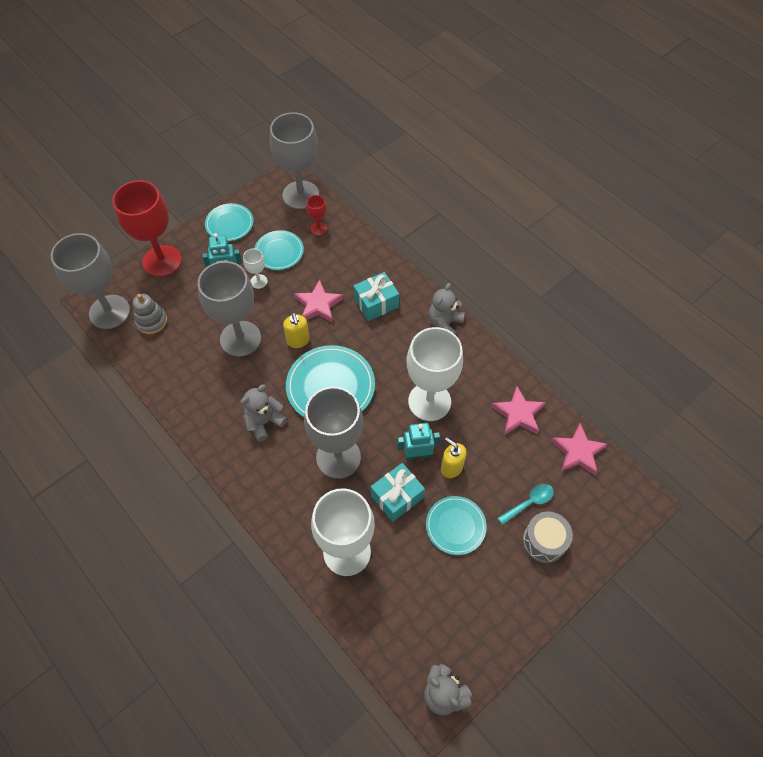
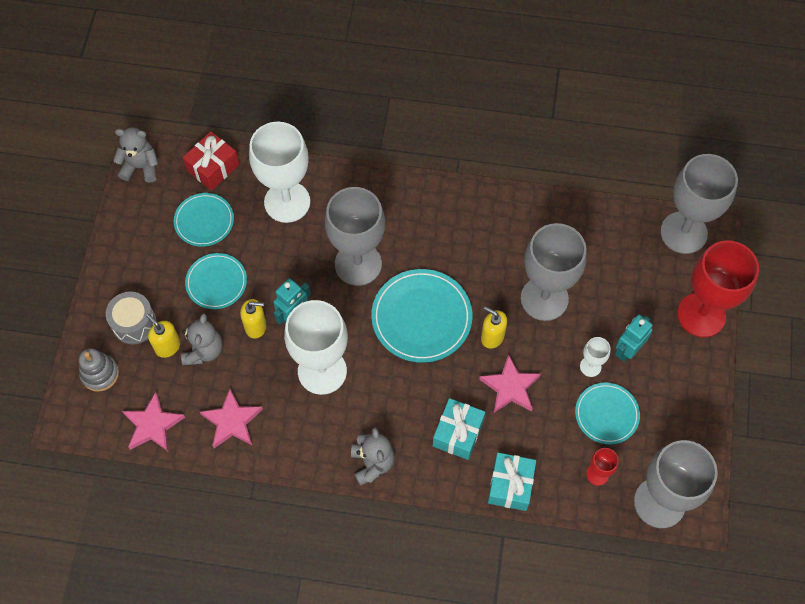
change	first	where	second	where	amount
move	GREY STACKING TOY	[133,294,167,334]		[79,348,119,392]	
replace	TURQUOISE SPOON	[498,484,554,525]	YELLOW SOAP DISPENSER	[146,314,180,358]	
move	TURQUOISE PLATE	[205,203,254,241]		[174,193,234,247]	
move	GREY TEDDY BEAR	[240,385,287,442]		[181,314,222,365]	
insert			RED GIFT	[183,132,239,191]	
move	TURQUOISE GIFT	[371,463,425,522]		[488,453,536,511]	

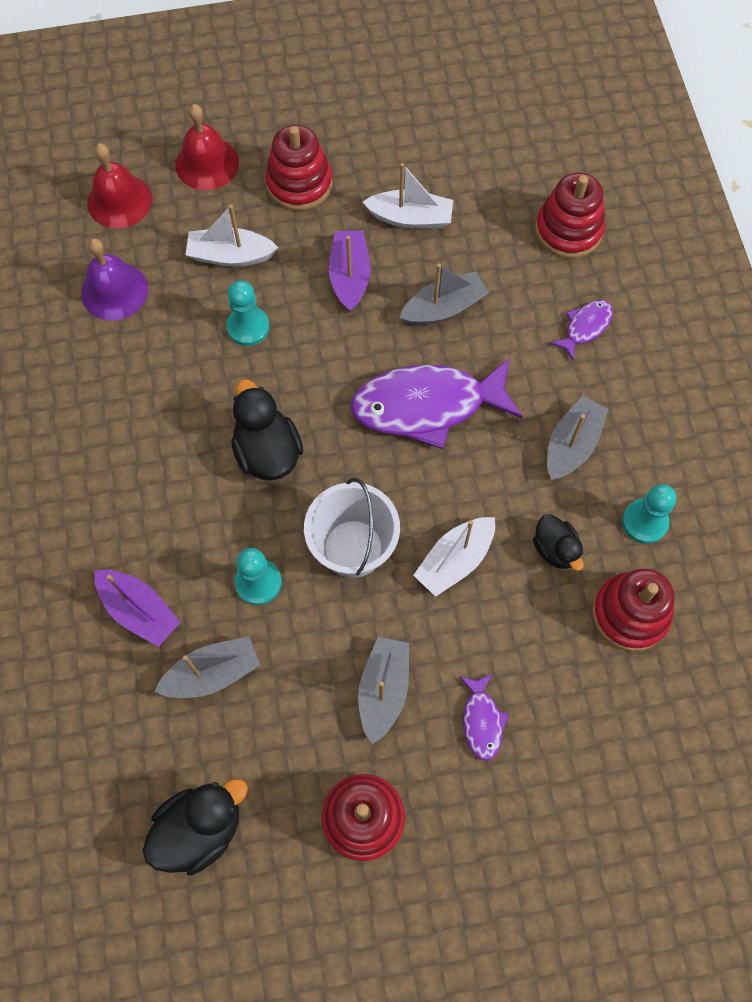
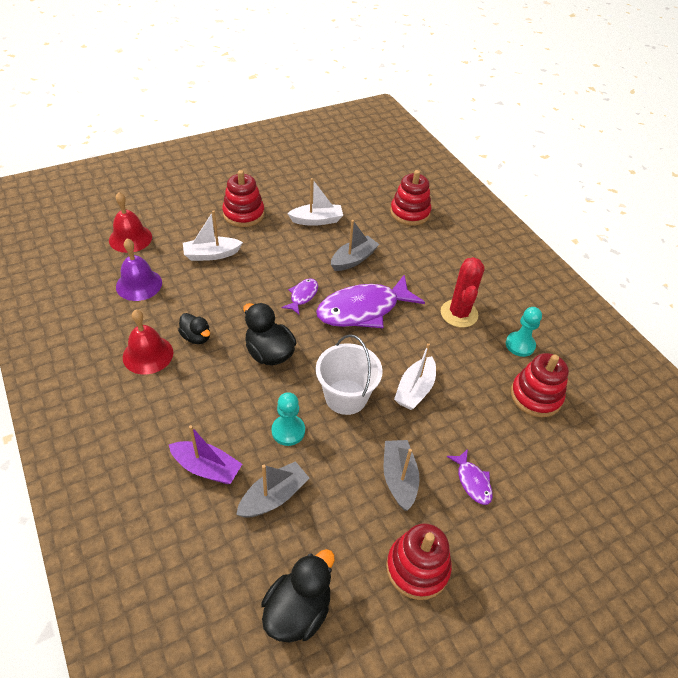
change	first	where	second	where	amount
move	RED BELL	[175,104,239,190]		[123,310,173,374]	
move	BLACK DUCK	[533,514,584,571]		[178,313,210,344]	
move	PURPLE FISH	[550,300,613,361]		[282,278,318,315]	
replace	GREY BOAT	[547,396,609,480]	RED CACTUS	[441,257,485,328]	
delete	TURQUOISE PAWN	[226,280,269,346]			
delete	PURPLE BOAT	[329,231,371,312]			

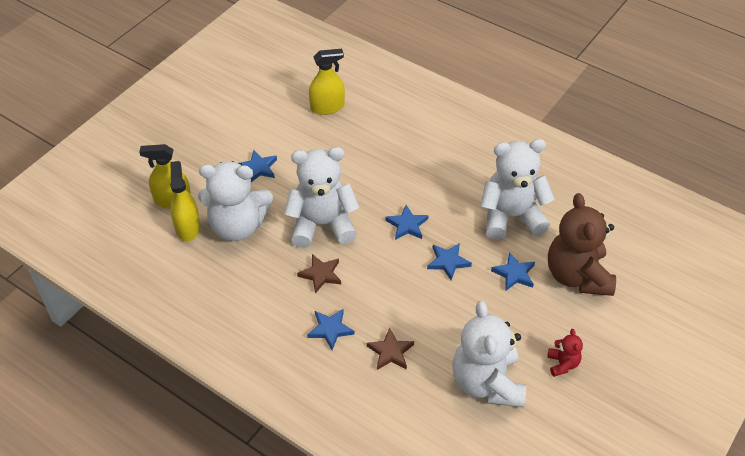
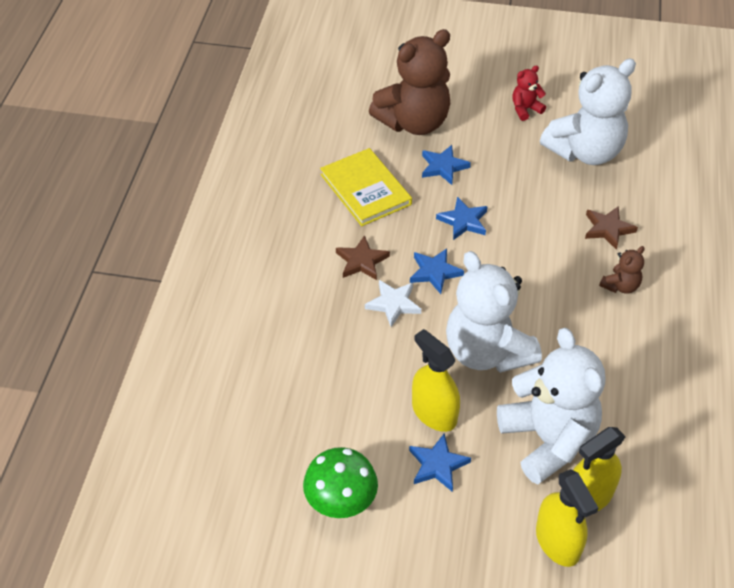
change	first	where	second	where	amount
insert			GREEN MUSHROOM	[303,447,378,518]	
replace	WHITE TEDDY BEAR	[480,139,555,240]	YELLOW BOOK	[320,148,412,226]	
move	BROWN STAR	[297,254,341,293]		[336,235,390,280]	
insert			WHITE STAR	[365,280,421,327]	
move	YELLOW SPRAY BOTTLE	[309,49,345,115]		[412,329,460,432]	
replace	BLUE STAR	[307,309,355,350]	BROWN TEDDY BEAR	[599,246,645,293]	

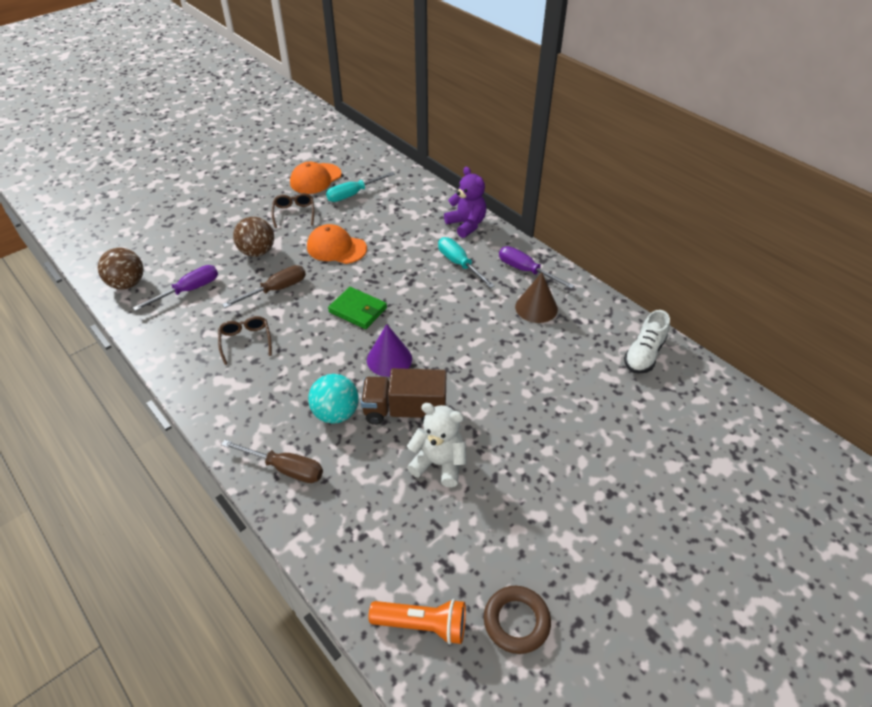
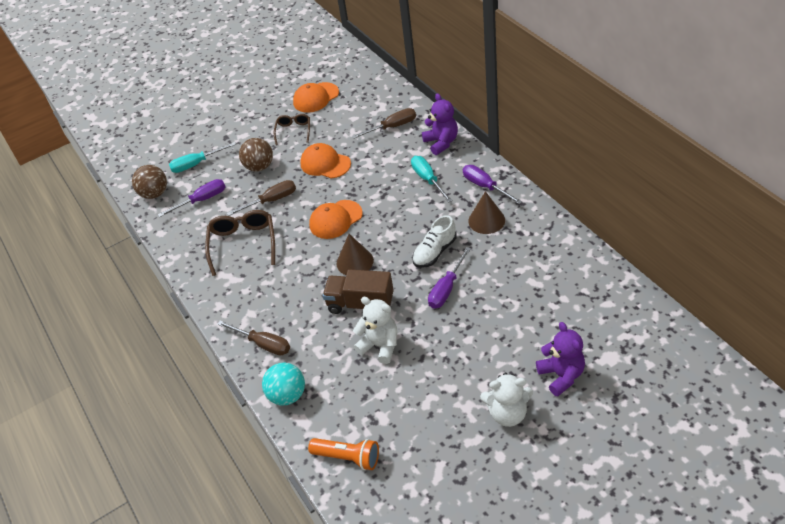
change	first	where	second	where	amount
move	TURQUOISE SCREWDRIVER	[326,172,395,202]		[169,142,236,173]	
resize	BROWN GLASSES	[218,316,272,365]		[205,210,275,276]	x1.68
move	TURQUOISE BALL	[308,374,359,424]		[262,363,305,405]	
replace	GREEN WALLET	[328,287,387,329]	ORANGE CAP	[309,200,362,239]	
recolor	PURPLE CONE	[367,324,412,377]	BROWN CONE	[337,234,374,275]	
insert			BROWN SCREWDRIVER	[352,108,416,139]	
move	WHITE SHOE	[624,310,670,374]		[412,215,457,268]	
insert			PURPLE SCREWDRIVER	[428,247,471,309]	
insert			WHITE TEDDY BEAR	[480,372,533,427]	
insert			PURPLE TEDDY BEAR	[536,322,585,396]	
delete	BROWN RING	[484,586,551,654]			

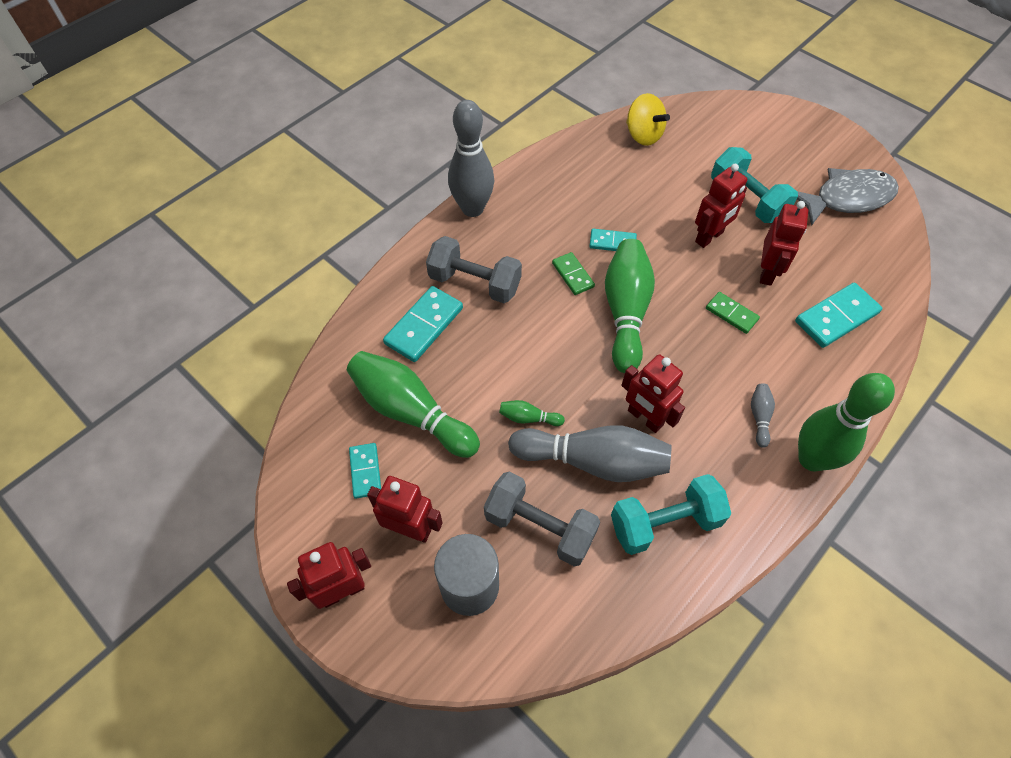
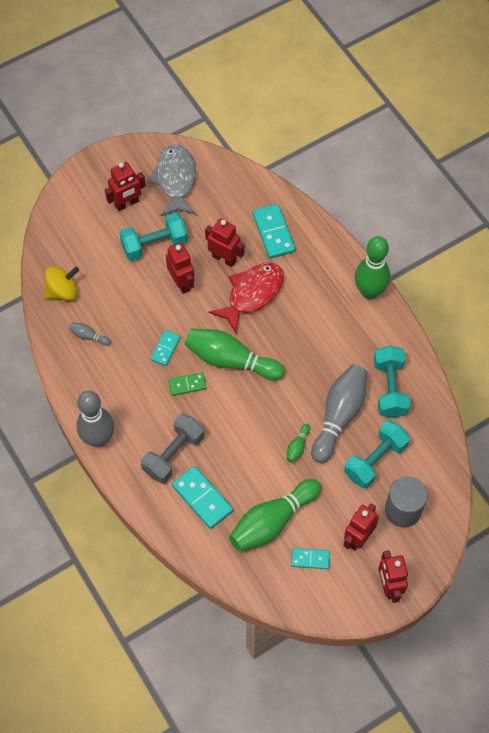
change	first	where	second	where	amount
move	GREY BOWLING PIN	[751,383,775,448]		[69,323,111,346]	
move	RED ROBOT	[621,354,685,433]		[105,162,146,211]	
replace	GREEN DOMINO	[706,292,760,334]	RED FISH	[209,263,284,334]	
recolor	GREY DUMBBELL	[484,472,600,566]	TURQUOISE DUMBBELL	[344,420,410,489]	

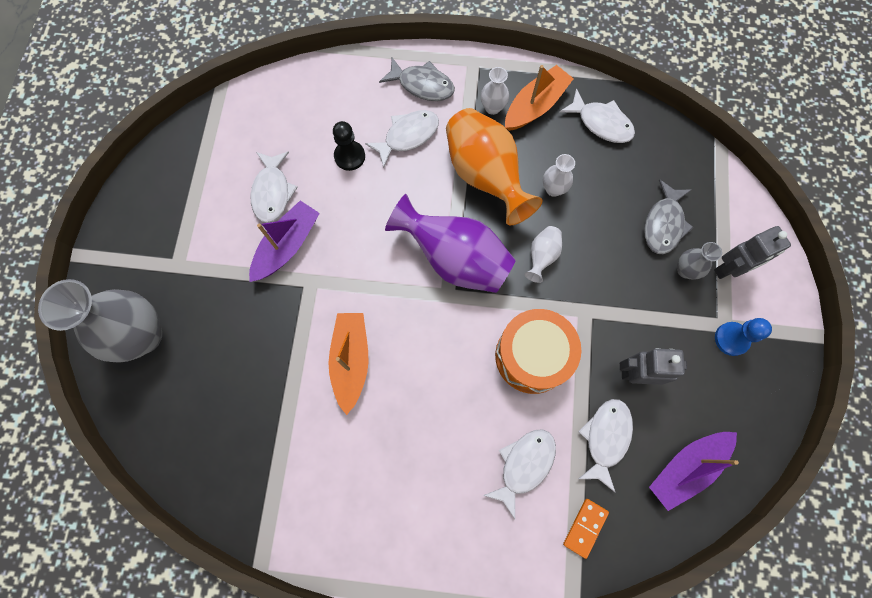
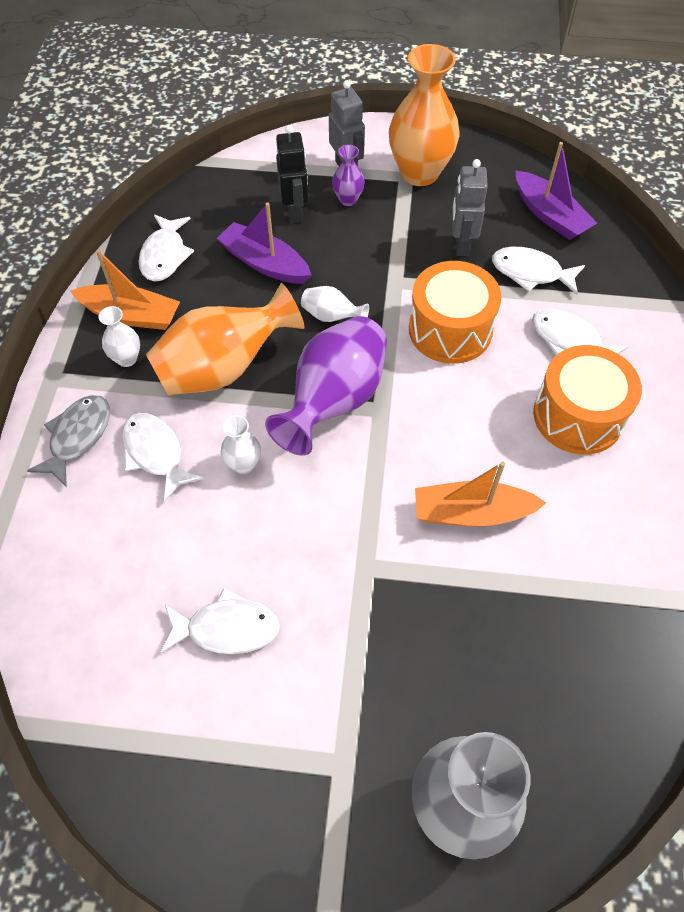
change	first	where	second	where	amount
rotate	ORANGE BOAT	[505,65,574,131]		[70,249,180,330]	150 degrees clockwise
rotate	WHITE FISH	[559,89,635,143]		[139,214,194,282]	150 degrees clockwise
move	PURPLE BOAT	[249,201,320,282]		[217,203,311,284]	
move	WHITE VASE	[543,154,575,197]		[221,415,261,474]	
replace	GREY FISH	[644,179,694,254]	BLACK ROBOT	[276,125,308,223]	
recolor	GREY VASE	[677,242,722,280]	PURPLE VASE	[332,145,365,206]	
replace	BLUE PAWN	[715,318,772,356]	ORANGE VASE	[389,44,460,186]	
insert			ORANGE DRUM	[533,345,642,455]	
delete	BLACK PAWN	[333,121,365,171]			
delete	ORANGE DOMINO	[563,499,609,559]			

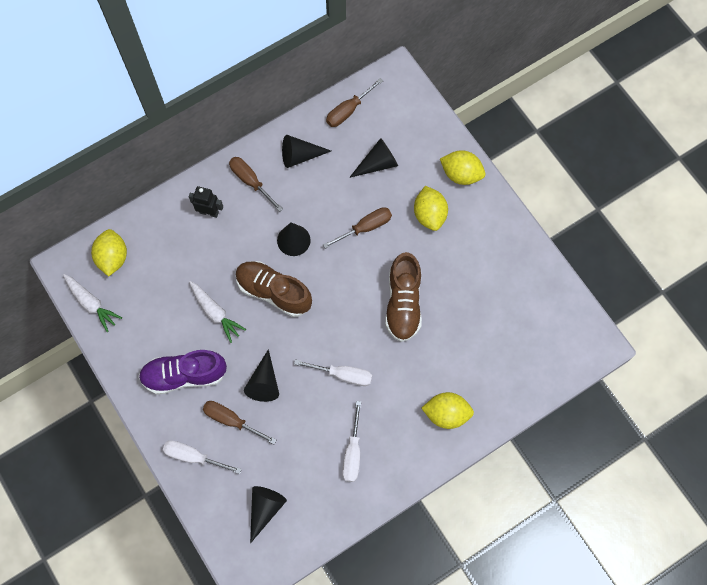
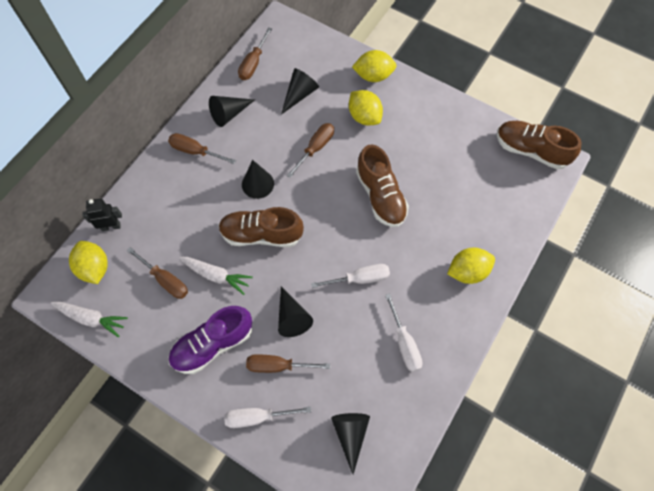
change	first	where	second	where	amount
move	BLACK ROBOT	[189,186,223,218]		[82,198,122,231]	
insert			BROWN SCREWDRIVER	[127,247,188,299]	
insert			BROWN SHOE	[497,121,582,169]	

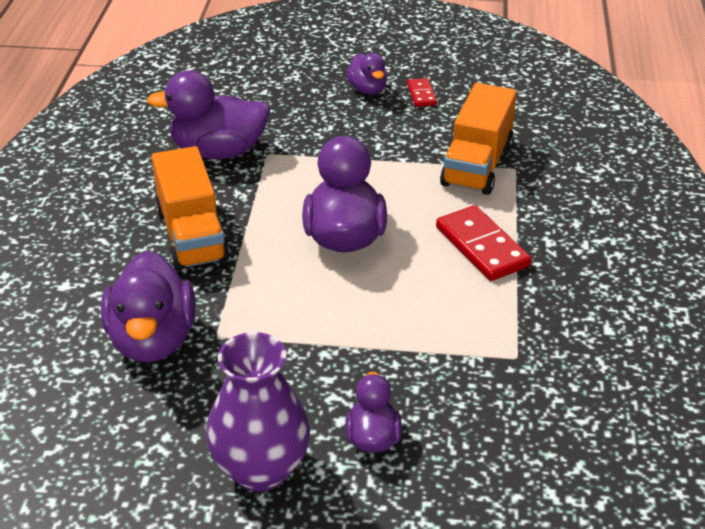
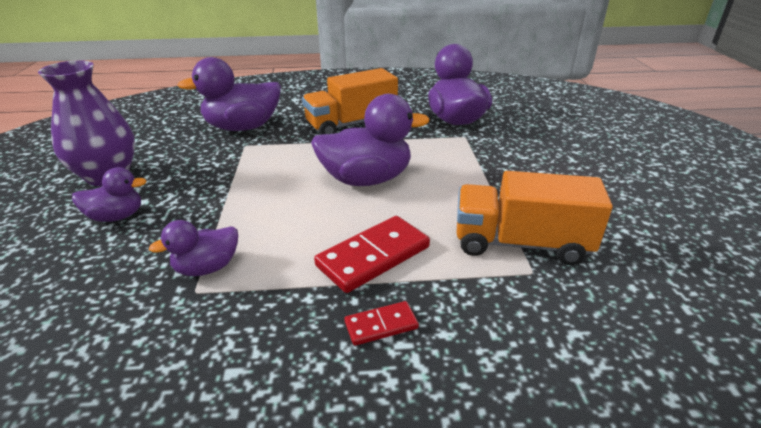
change	first	where	second	where	amount
move	PURPLE DUCK	[346,53,387,95]		[149,220,238,276]	
move	RED DOMINO	[407,78,437,107]		[344,301,419,346]	

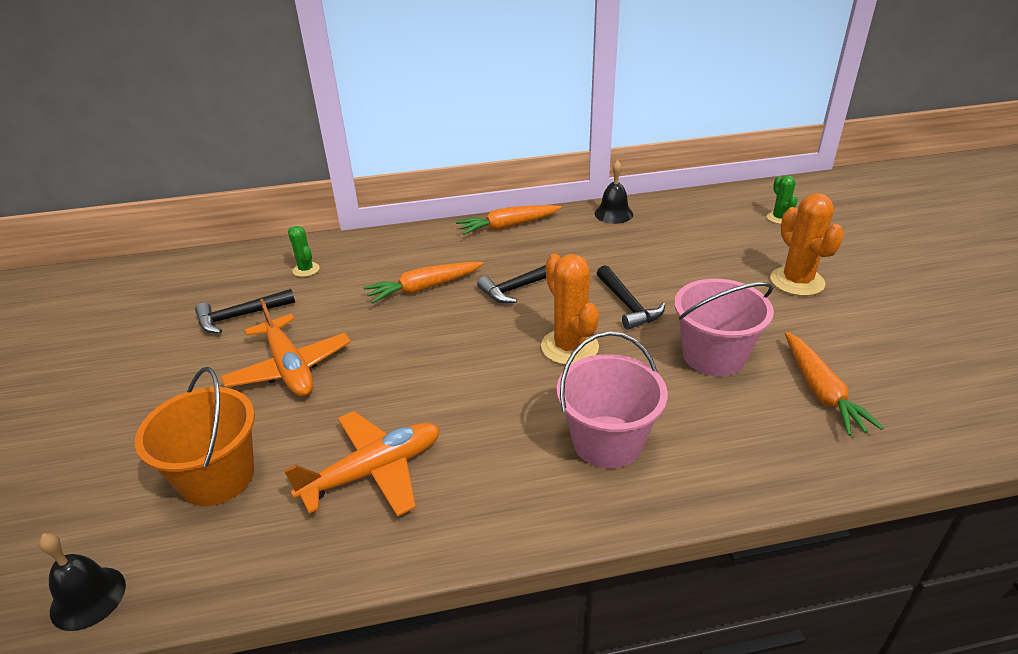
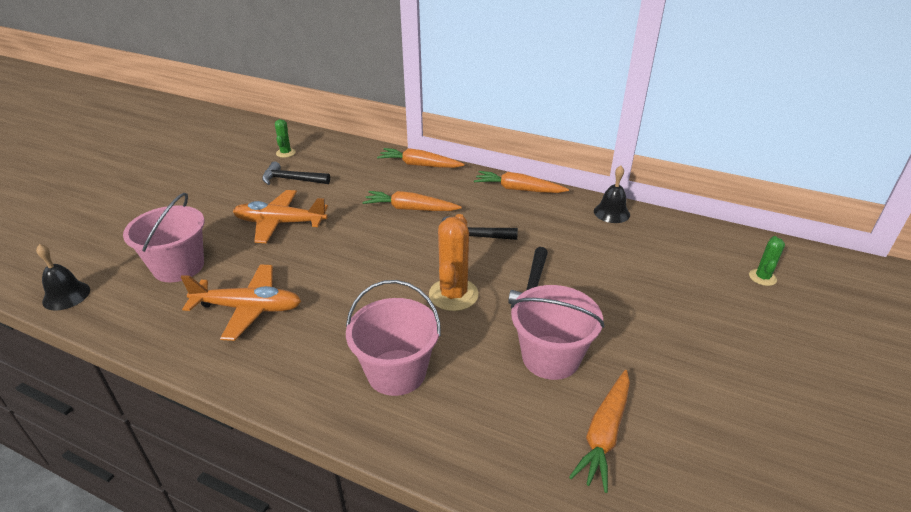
change	first	where	second	where	amount
recolor	ORANGE BUCKET	[135,367,255,506]	PINK BUCKET	[123,193,205,282]	
rotate	ORANGE PLANE	[221,299,351,397]		[233,190,328,243]	90 degrees clockwise
move	GREEN CACTUS	[288,226,320,277]		[275,119,296,158]	
insert			ORANGE CARROT	[377,148,465,168]	
delete	ORANGE CACTUS	[770,193,844,296]			

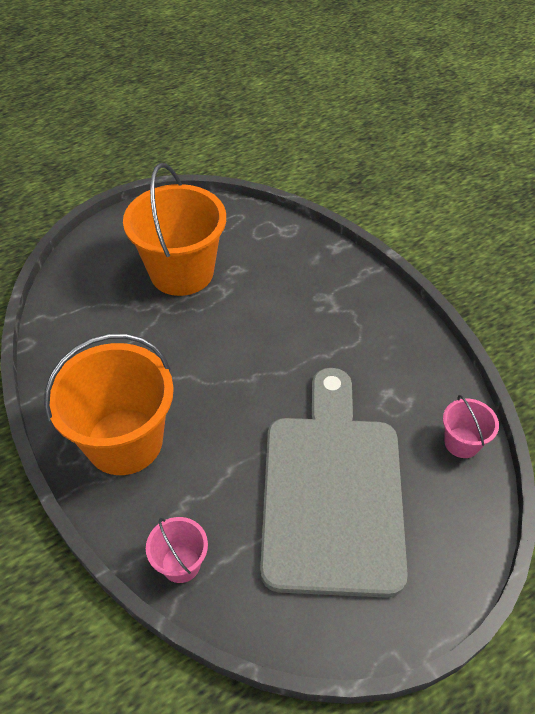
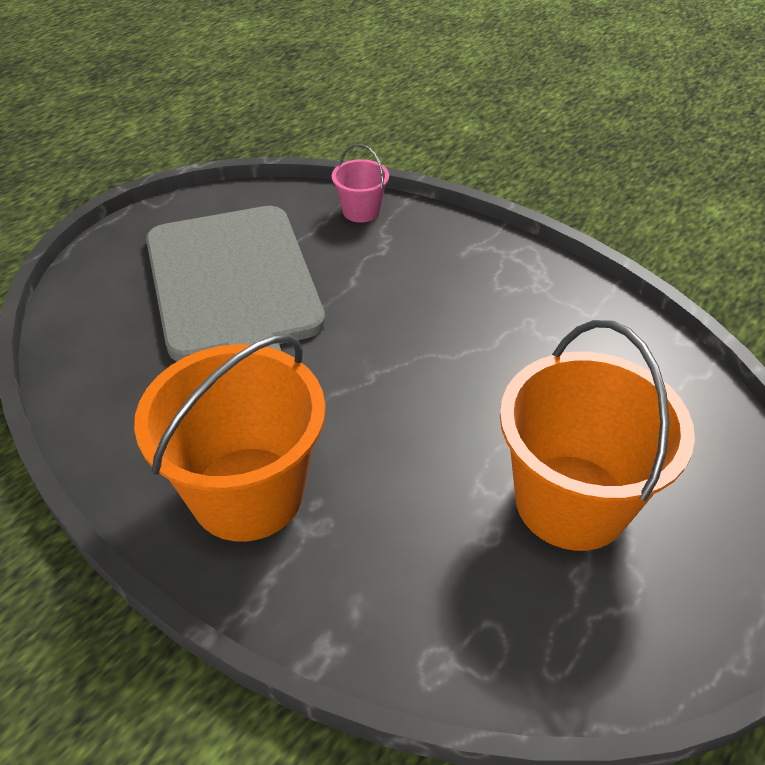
change	first	where	second	where	amount
move	ORANGE BUCKET	[44,333,174,475]		[134,334,326,542]	
delete	PINK BUCKET	[443,395,499,458]			

